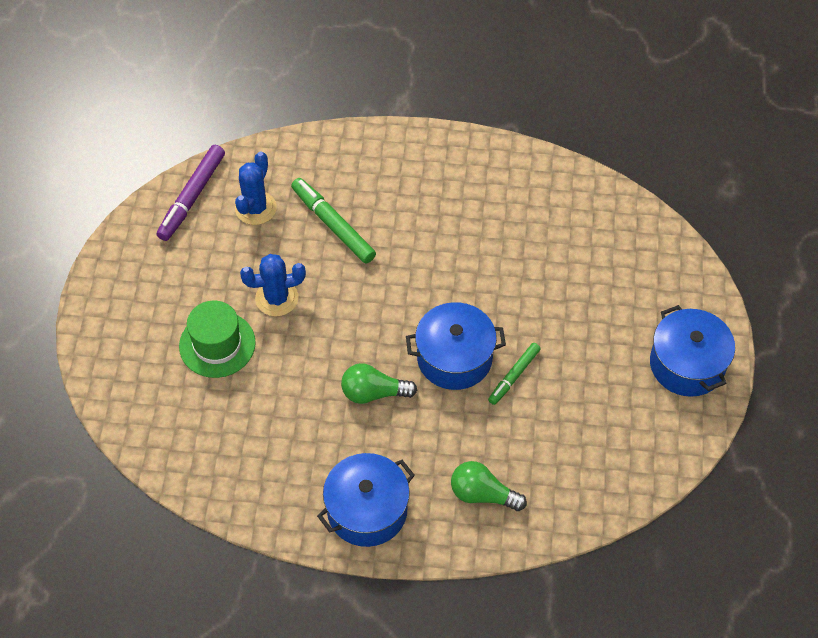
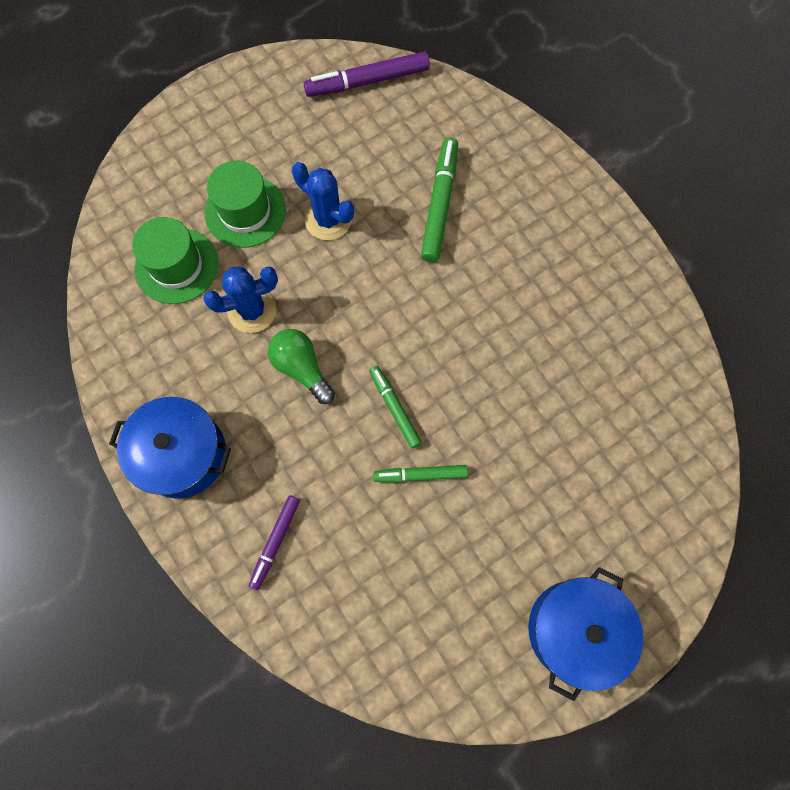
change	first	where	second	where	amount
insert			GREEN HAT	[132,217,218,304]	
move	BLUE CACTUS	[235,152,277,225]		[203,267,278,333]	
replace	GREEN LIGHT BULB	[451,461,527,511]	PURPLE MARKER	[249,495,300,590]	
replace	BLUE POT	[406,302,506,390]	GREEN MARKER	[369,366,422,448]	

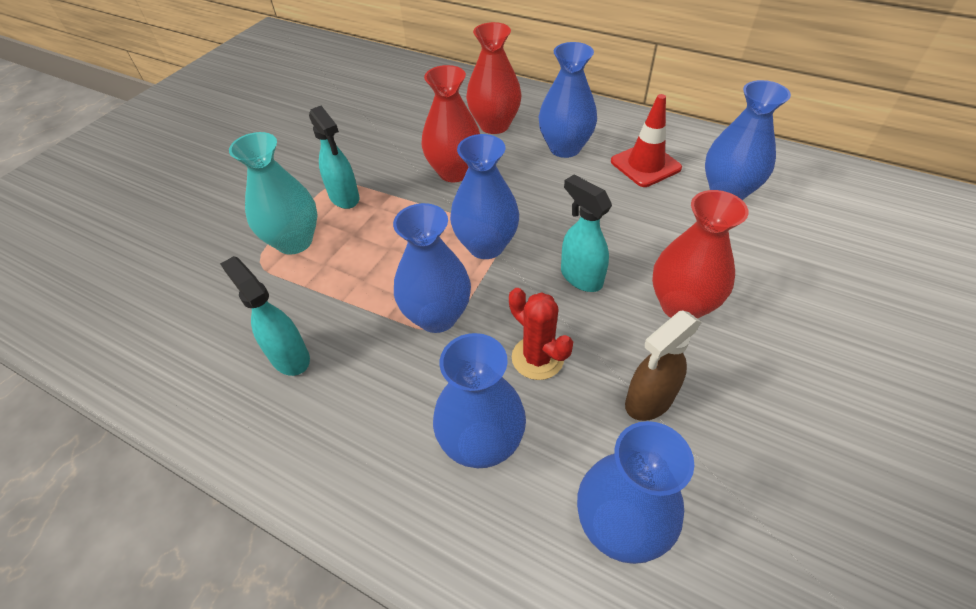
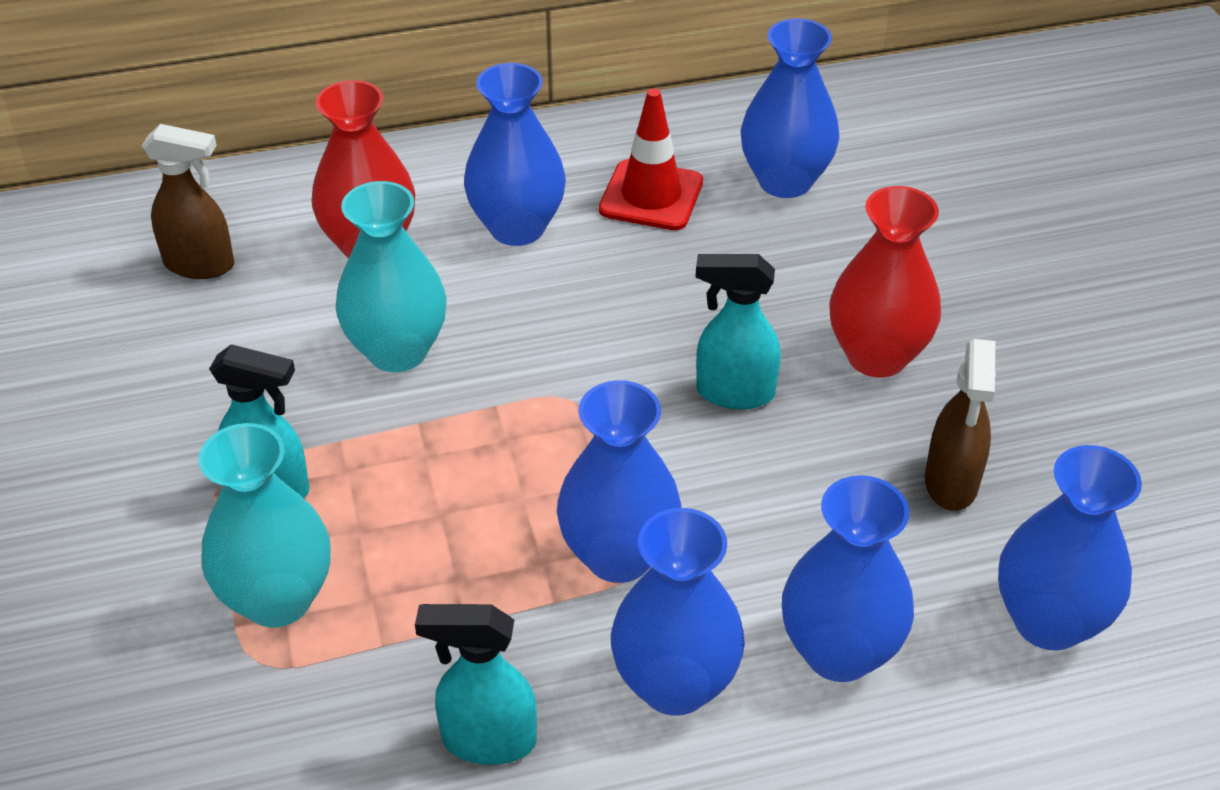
change	first	where	second	where	amount
insert			BROWN SPRAY BOTTLE	[142,124,234,279]	
recolor	RED VASE	[421,65,480,182]	TURQUOISE VASE	[335,181,447,372]	
move	BLUE VASE	[450,134,519,259]		[611,508,745,716]	
delete	RED CACTUS	[509,288,573,380]			

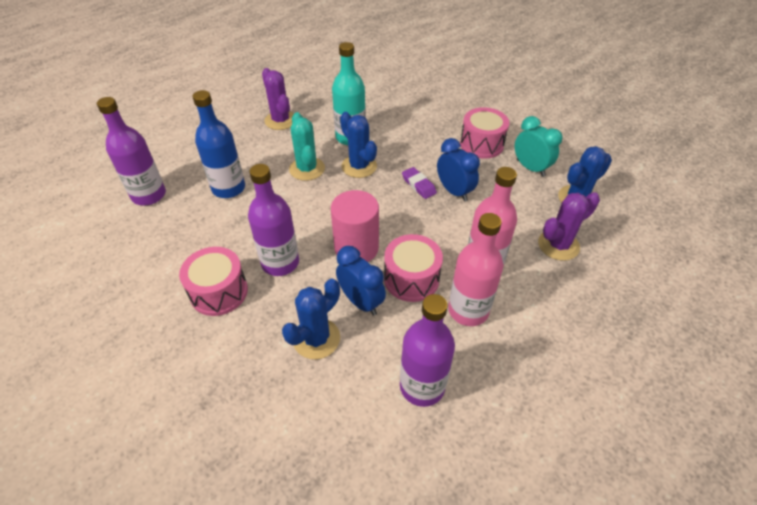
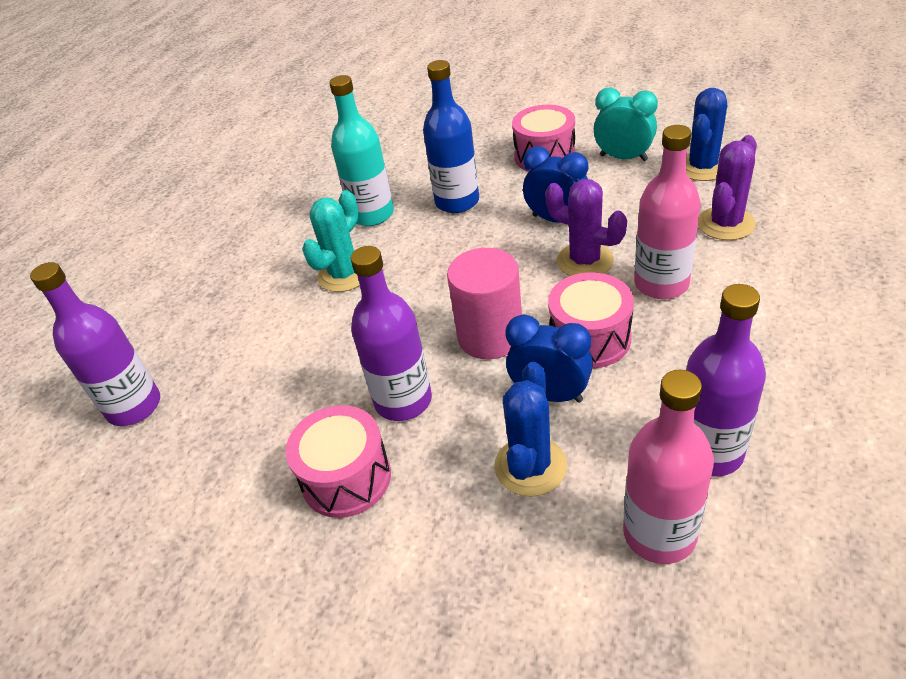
change	first	where	second	where	amount
rotate	TURQUOISE CACTUS	[289,112,325,181]		[302,190,360,292]	75 degrees clockwise
move	BLUE BOTTLE	[192,90,245,198]		[423,60,479,213]	
move	PURPLE CACTUS	[262,68,294,130]		[545,179,627,276]	
move	PINK BOTTLE	[448,213,503,326]		[623,370,714,564]	
delete	BLUE CACTUS	[340,112,377,178]			
delete	PURPLE ERASER	[402,167,437,199]			

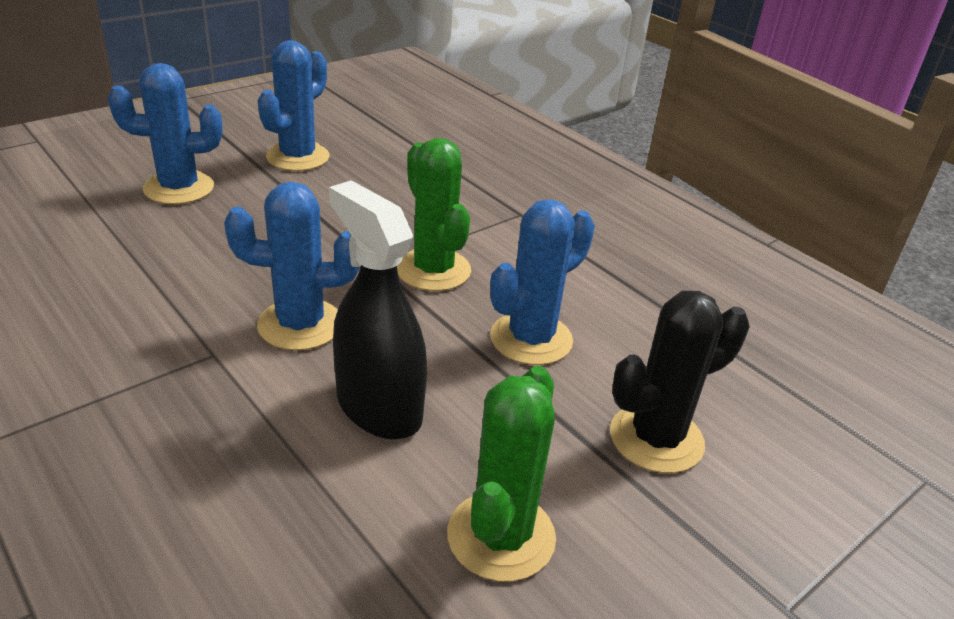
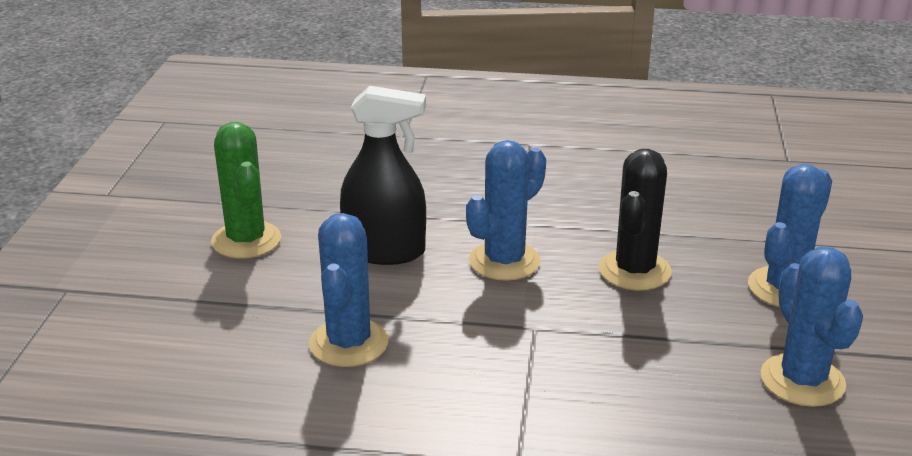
change	first	where	second	where	amount
move	BLACK CACTUS	[610,291,749,473]		[599,149,672,290]	
delete	GREEN CACTUS	[397,138,471,291]			

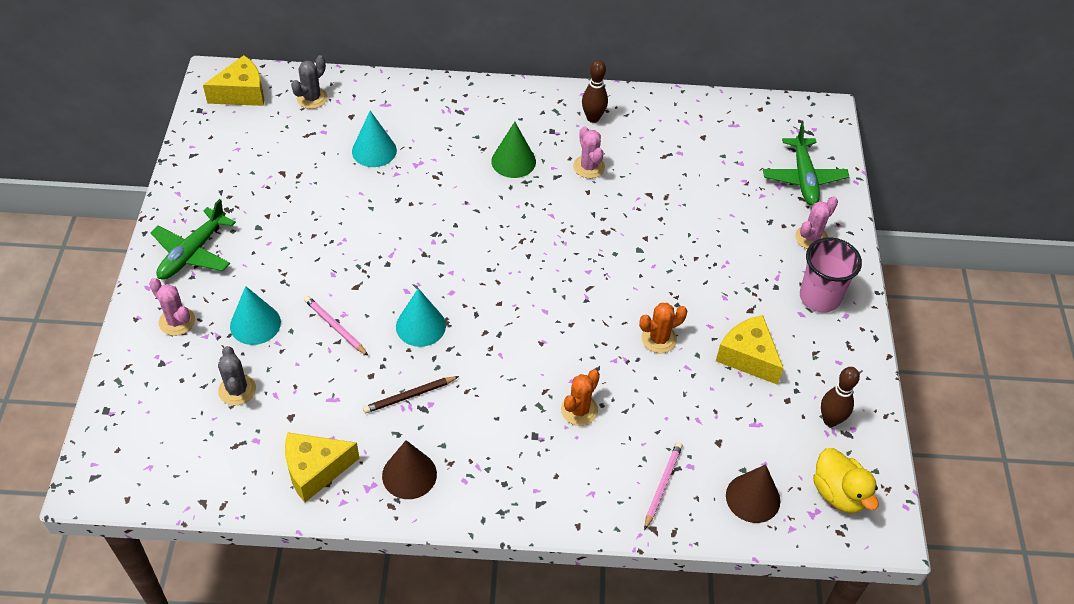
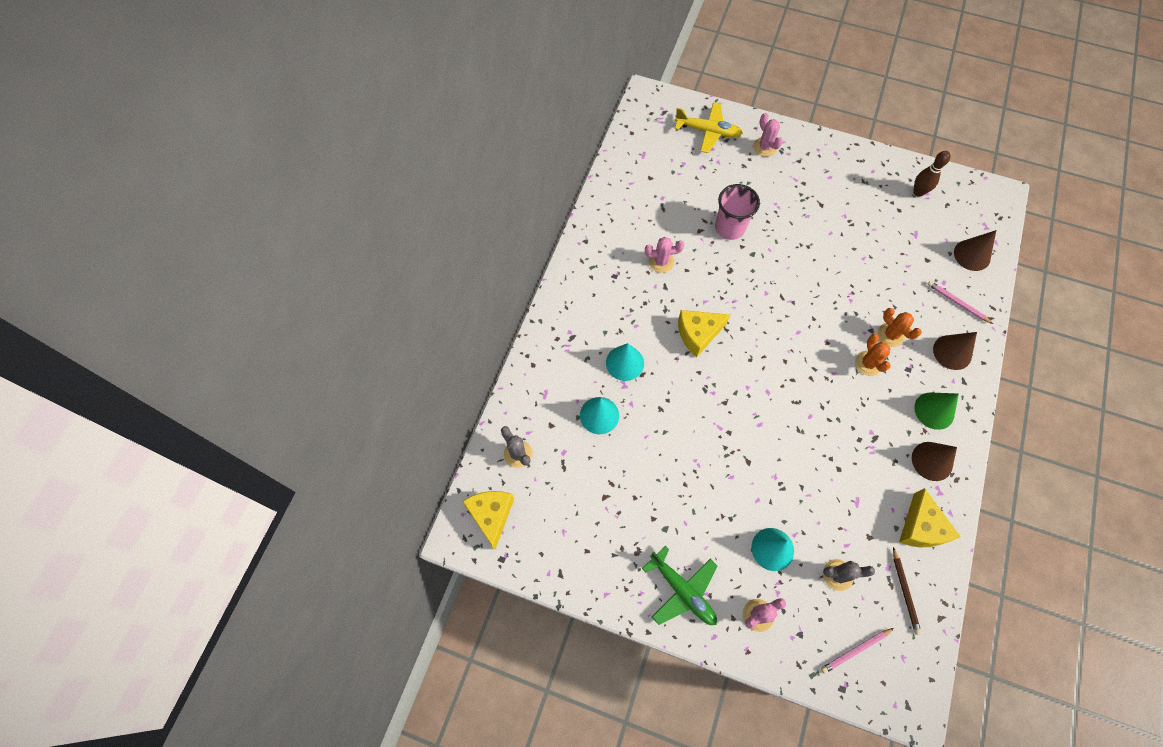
change	first	where	second	where	amount
move	TURQUOISE CONE	[396,288,446,347]		[606,343,644,381]	
recolor	GREEN PLANE	[763,123,849,206]	YELLOW PLANE	[675,102,743,153]	
move	YELLOW CHEESE	[716,315,784,385]		[678,310,730,358]	
move	PINK CUP	[800,237,862,313]		[715,184,760,240]	
move	PINK PENCIL	[304,296,368,356]		[821,628,894,674]	
move	ORANGE CACTUS	[639,303,687,353]		[855,334,891,376]	
move	BROWN PENCIL	[363,376,459,413]		[893,547,921,635]	
move	GREEN CONE	[491,122,536,178]		[914,392,959,430]	
insert			BROWN CONE	[933,332,977,370]	
delete	BROWN BOWLING PIN	[582,60,608,123]			
delete	YELLOW DUCK	[813,448,878,513]			

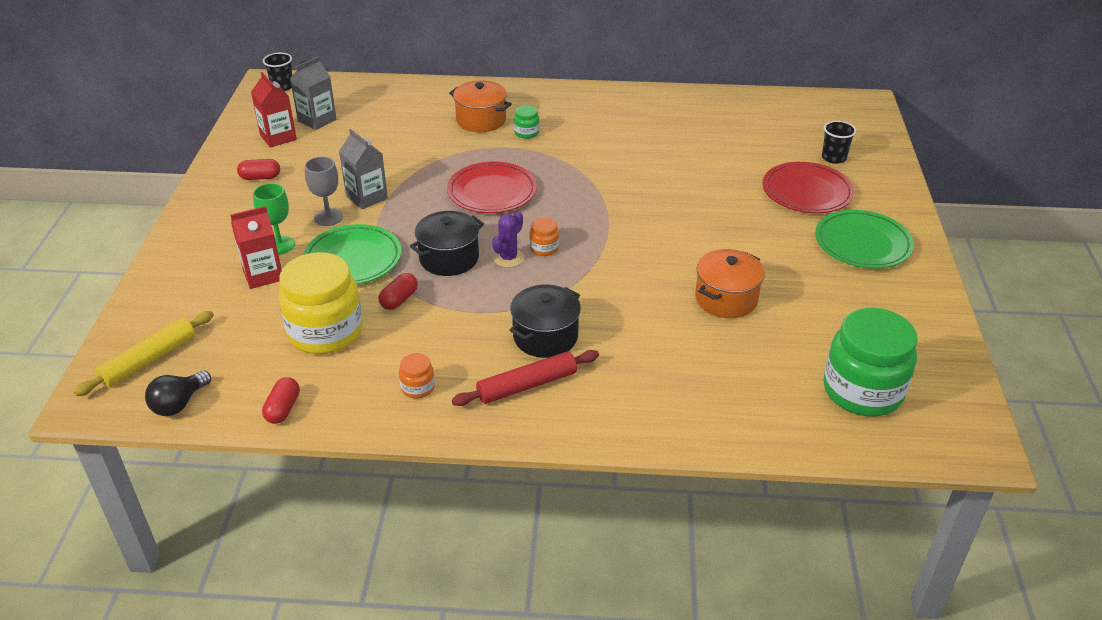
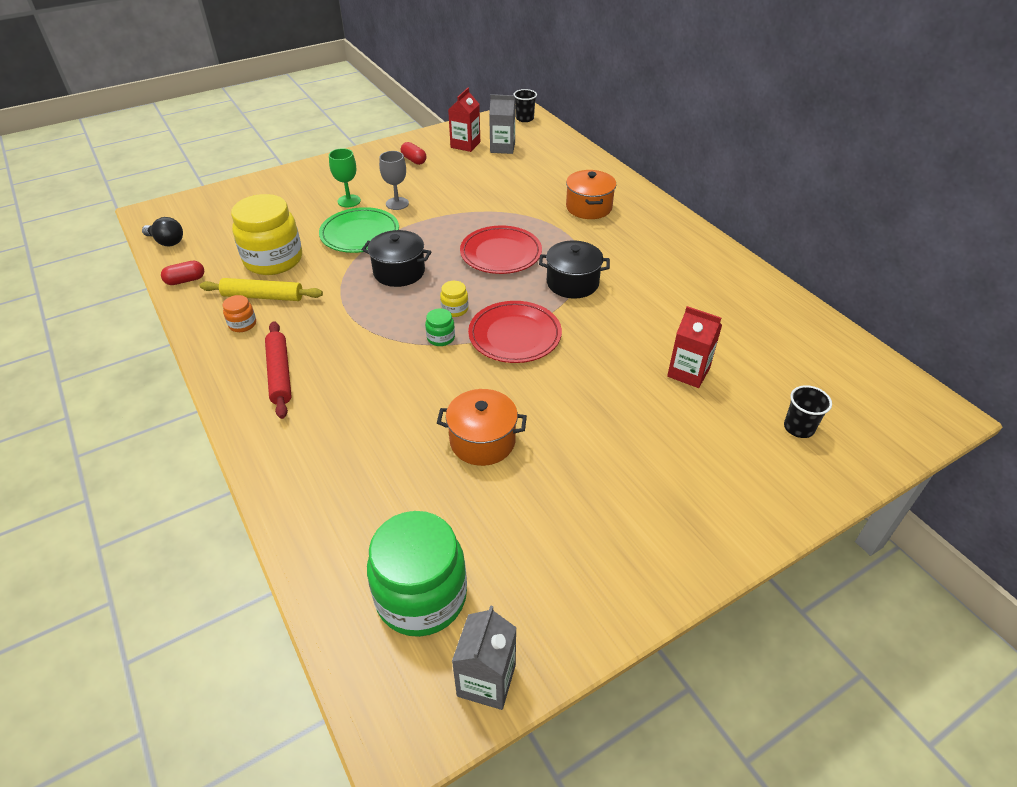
change	first	where	second	where	amount
rotate	BLACK LIGHT BULB	[145,370,211,416]		[142,217,183,246]	150 degrees counterclockwise
move	YELLOW ROLLING PIN	[74,311,214,396]		[200,278,323,301]	
rotate	RED ROLLING PIN	[452,350,599,406]		[265,321,292,419]	45 degrees clockwise
move	GREEN JAR	[514,105,539,139]		[425,308,455,346]	
recolor	ORANGE JAR	[529,217,559,256]	YELLOW JAR	[440,281,468,317]	
move	GREY CARTON	[339,129,388,209]		[452,605,517,710]	
move	RED PLATE	[763,162,854,214]		[468,301,562,363]	
move	BLACK POT	[510,285,581,358]		[539,241,610,298]	
move	RED CARTON	[230,206,282,289]		[667,306,722,388]	
delete	RED CAPSULE	[379,273,418,310]			
delete	PURPLE CACTUS	[492,211,524,268]			
delete	GREEN PLATE	[815,210,914,269]			

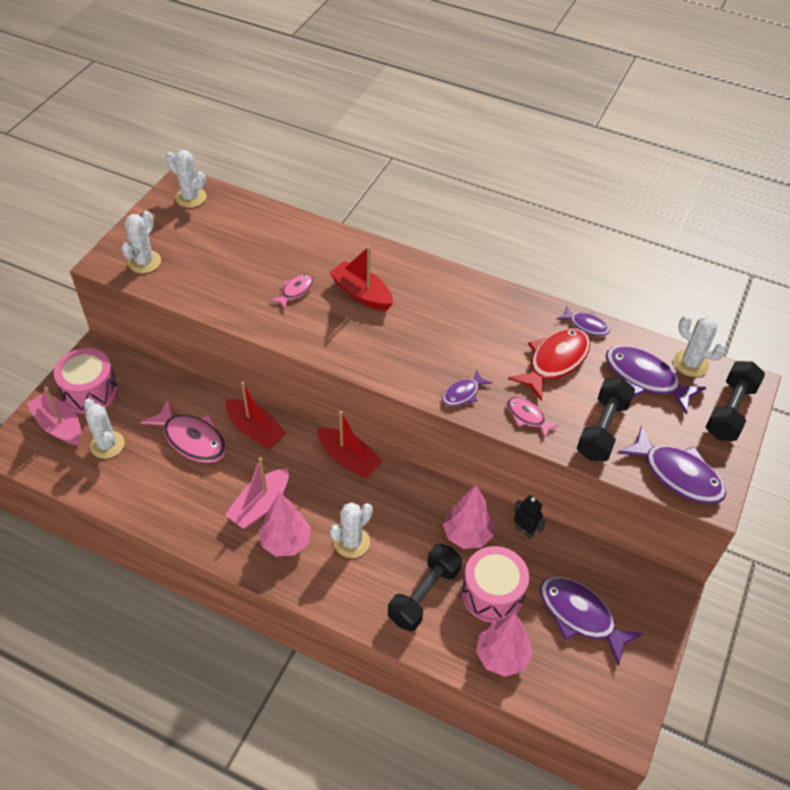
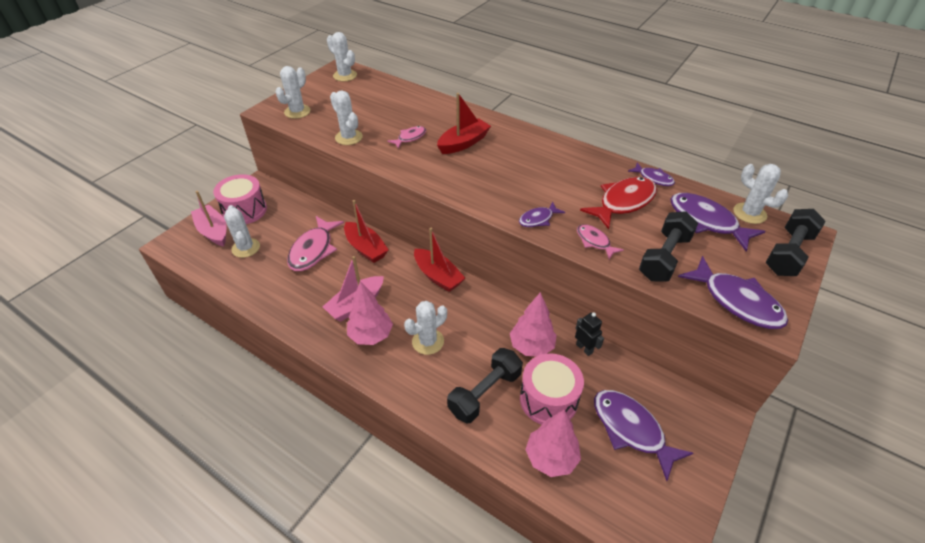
change	first	where	second	where	amount
rotate	PINK FISH	[140,400,226,463]		[287,216,344,271]	60 degrees clockwise
insert			WHITE CACTUS	[330,91,363,145]	
rotate	RED BOAT	[329,246,393,311]		[437,93,491,154]	90 degrees clockwise

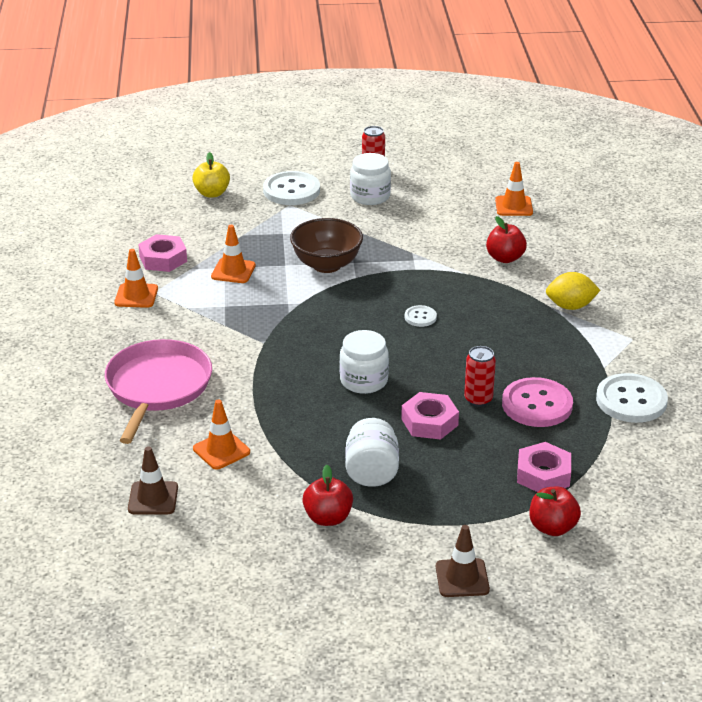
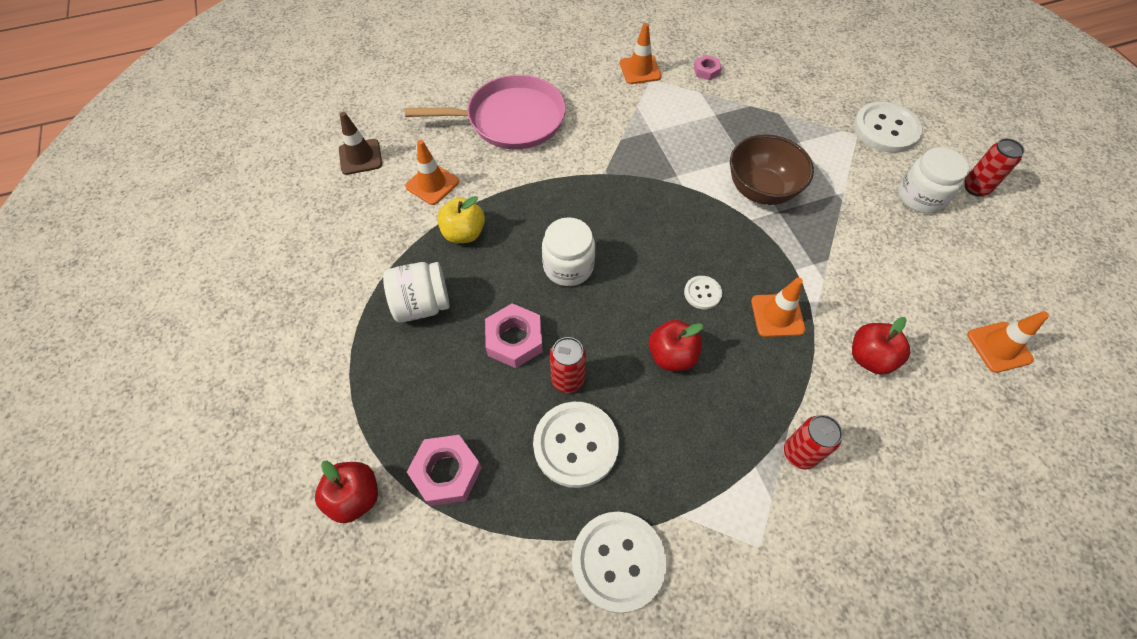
change	first	where	second	where	amount
move	YELLOW APPLE	[192,152,230,198]		[437,196,485,243]	
recolor	PINK BUTTON	[502,377,573,427]	WHITE BUTTON	[533,402,619,488]	
move	RED APPLE	[302,465,353,526]		[649,320,703,371]	
resize	PINK NUT	[138,234,187,272]		[694,55,722,80]	x0.58
move	ORANGE TRAFFIC CONE	[211,225,256,283]		[751,277,806,337]	
replace	YELLOW LEMON	[546,272,600,310]	RED CAN	[784,415,843,469]	
delete	BROWN TRAFFIC CONE	[436,525,490,597]			

